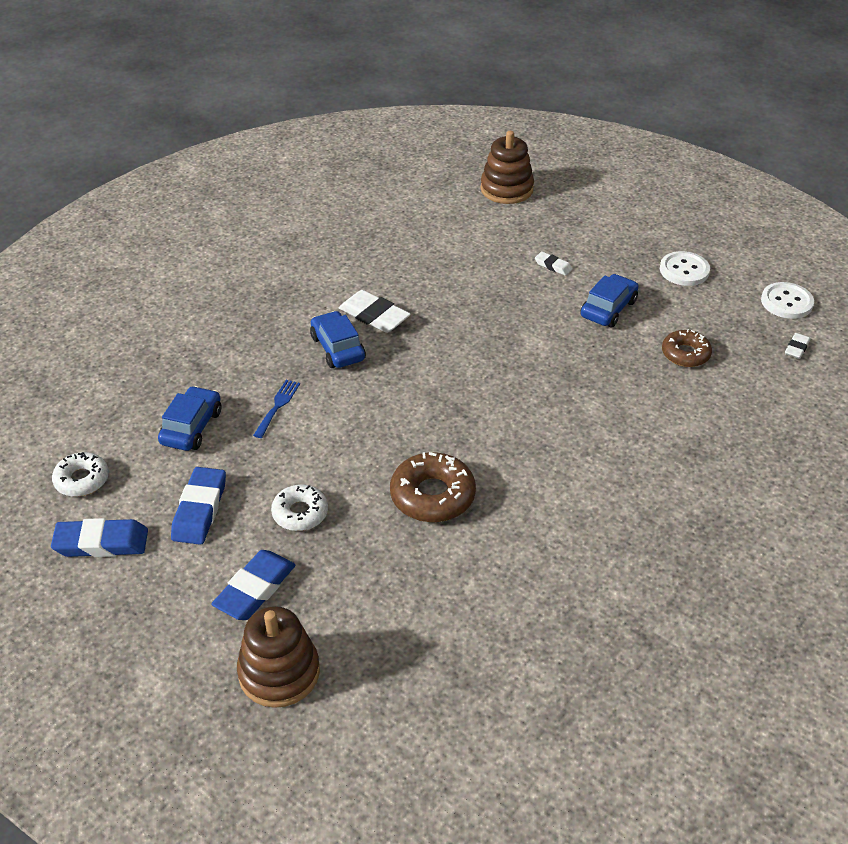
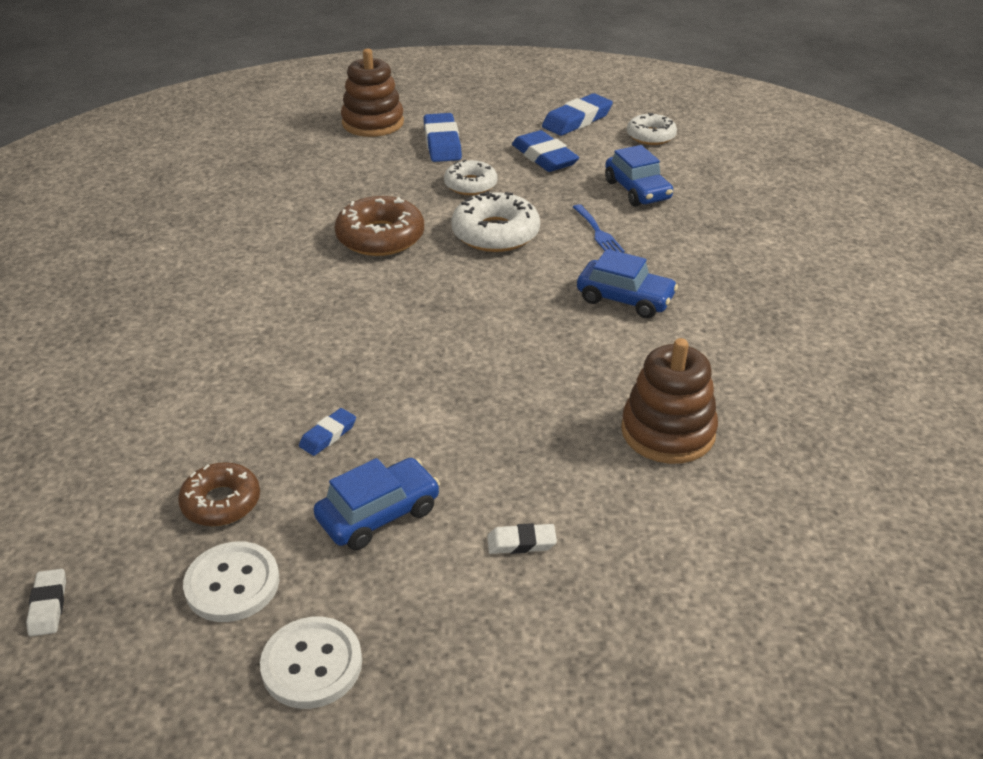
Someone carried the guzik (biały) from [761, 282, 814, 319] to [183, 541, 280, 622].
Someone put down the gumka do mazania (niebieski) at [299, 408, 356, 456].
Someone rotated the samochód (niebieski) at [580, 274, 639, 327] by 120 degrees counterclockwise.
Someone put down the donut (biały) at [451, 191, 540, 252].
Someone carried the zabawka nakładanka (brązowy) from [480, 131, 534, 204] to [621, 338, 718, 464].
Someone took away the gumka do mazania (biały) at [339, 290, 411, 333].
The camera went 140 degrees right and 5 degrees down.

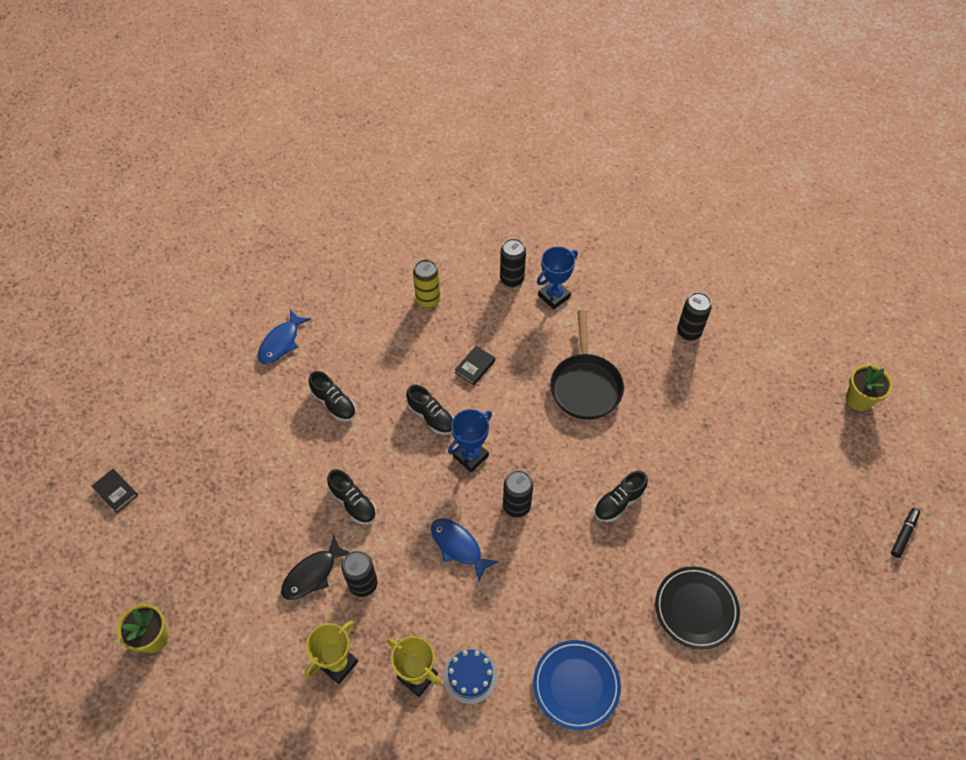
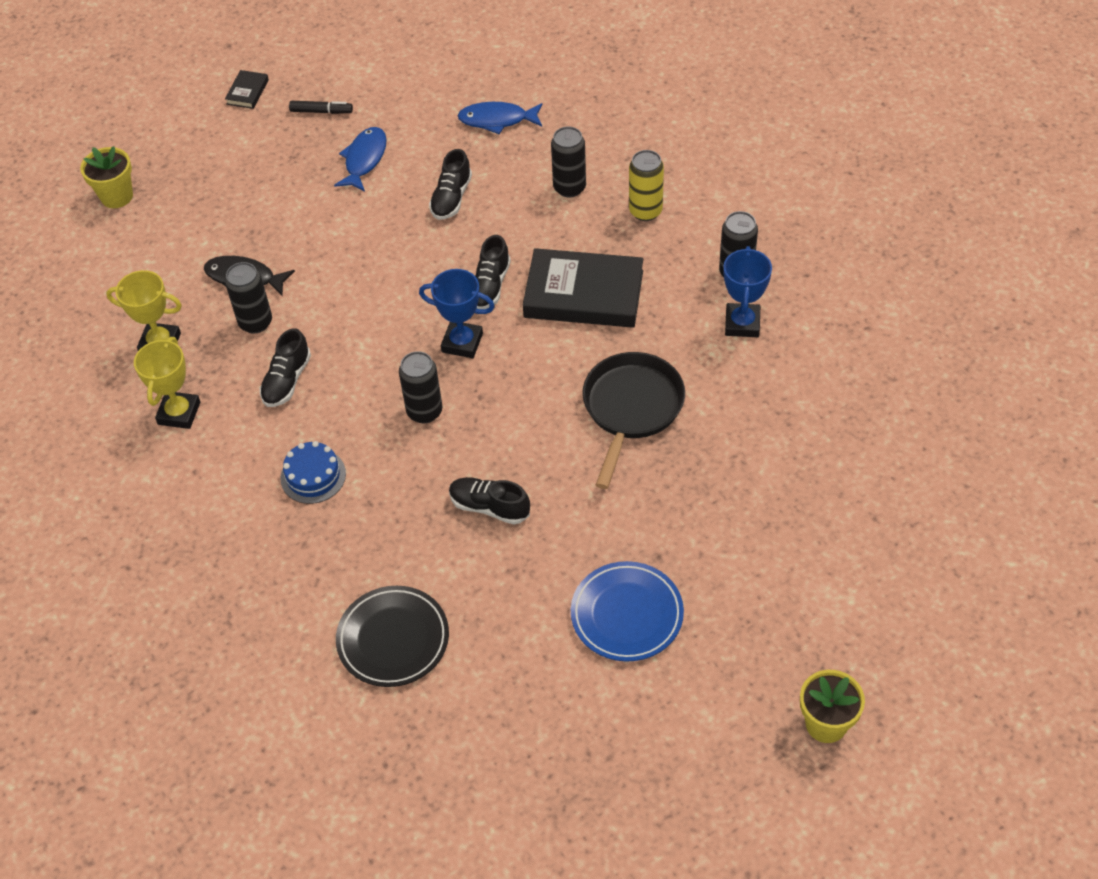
Someone carried the but (czarny) from [327, 469, 377, 525] to [260, 328, 311, 407].
Someone carried the tort (niebieski) from [444, 649, 497, 704] to [281, 441, 346, 504].
Someone carried the flamaster (czarny) from [891, 508, 920, 558] to [289, 101, 353, 114].
Someone carried the ryba (niebieski) from [431, 519, 499, 581] to [334, 127, 387, 192].
Someone scaled the książka (czarny) at [455, 346, 495, 385] by 2.30.
Someone carried the puszka (czarny) from [677, 292, 712, 341] to [551, 126, 586, 198].
Someone carried the talerz (niebieski) from [533, 640, 621, 730] to [571, 561, 684, 662].
Someone rotated the patelnia (czarny) at [550, 310, 624, 420] by 135 degrees clockwise.
Someone rotated the puchar (niebieski) at [537, 246, 578, 309] by 75 degrees clockwise.
The camera went 65 degrees right and 5 degrees down.

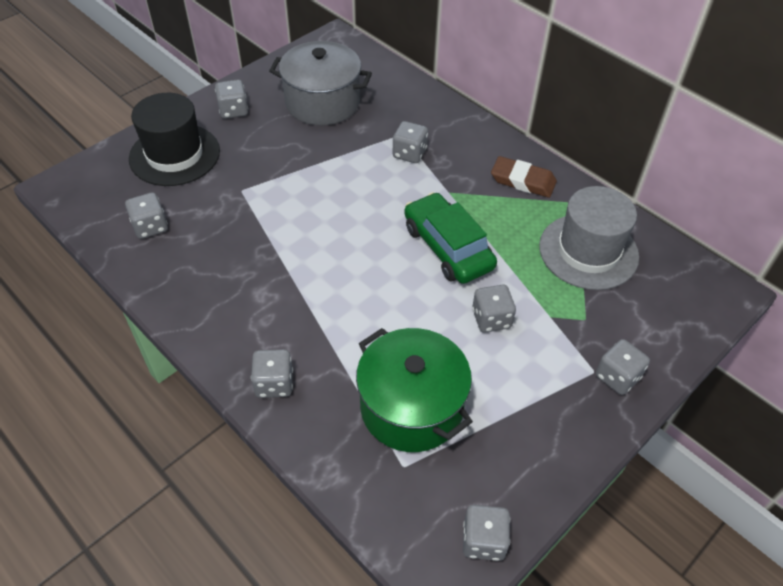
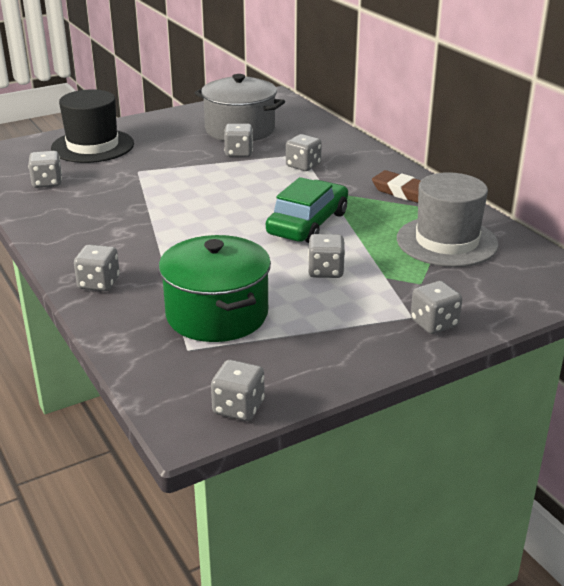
Someone carried the kostka do gry (szary) from [215, 80, 248, 119] to [224, 123, 253, 157].
Someone rotated the samochód (zielony) at [404, 192, 497, 284] by 45 degrees clockwise.
The camera went 15 degrees right and 20 degrees down.

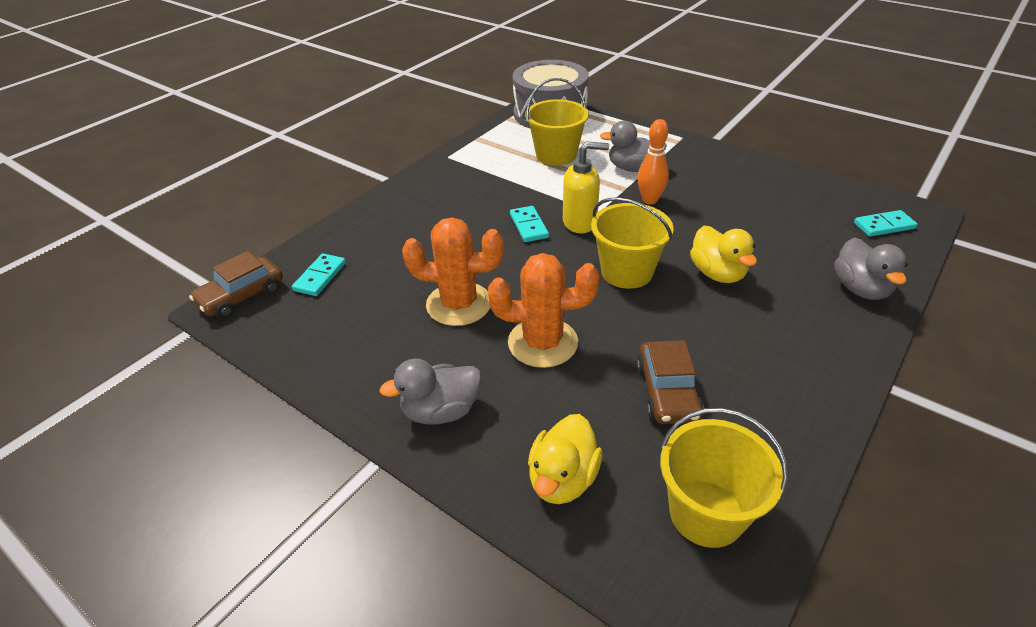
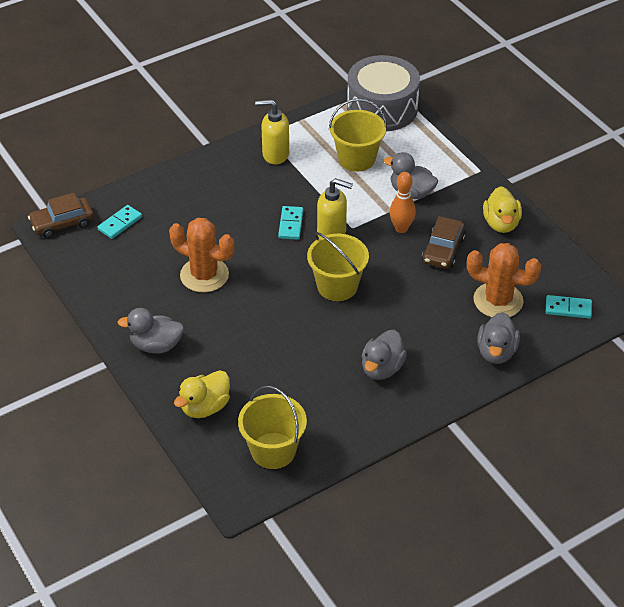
Someone put down the dozownik mydła (żółty) at [255, 99, 289, 165].
Someone put down the kaczka (szary) at [362, 330, 407, 380].
Someone carried the samochód (brązowy) from [636, 340, 704, 424] to [422, 216, 466, 269].
Someone carried the kaktus (pomarańczowy) from [488, 253, 599, 368] to [467, 243, 541, 317].
Someone carried the kaczka (żółty) from [690, 226, 757, 283] to [483, 186, 522, 233].
The camera went 20 degrees right and 5 degrees up.

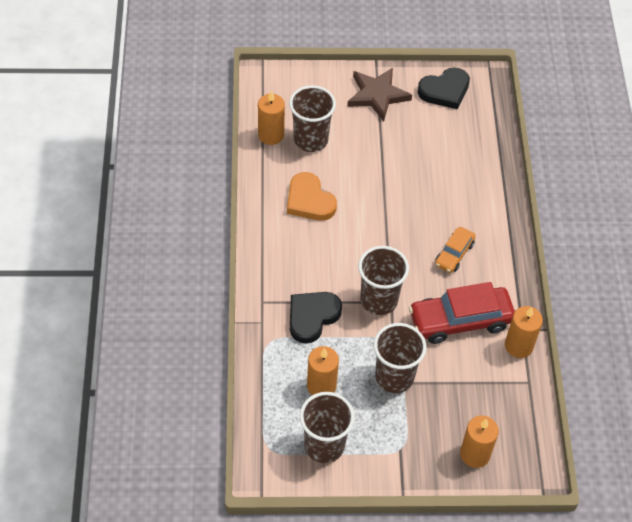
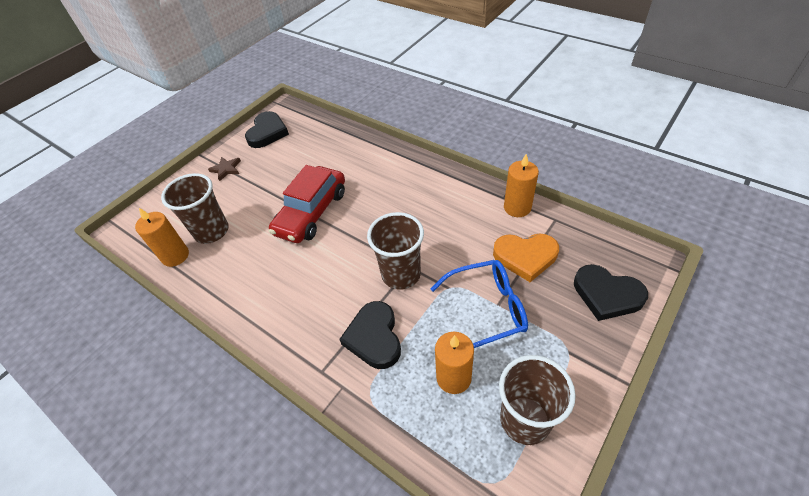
Someone scaled the gwiazda (brązowy) at [347, 68, 412, 121] by 0.53.
Someone carried the samochód (czerwony) from [409, 282, 515, 344] to [269, 165, 345, 243].
Someone swapped the szklanka (brązowy) at [374, 323, 427, 393] for the okulary (niebieski) at [431, 260, 528, 348].
Someone carried the serce (pomarańczowy) from [287, 172, 337, 221] to [493, 234, 559, 282].
Someone swapped the świeca (pomarańczowy) at [460, 415, 499, 468] for the serce (czarny) at [574, 264, 648, 321].
Someone took away the samochód (pomarańczowy) at [435, 227, 476, 273].
The camera went 45 degrees left and 5 degrees down.

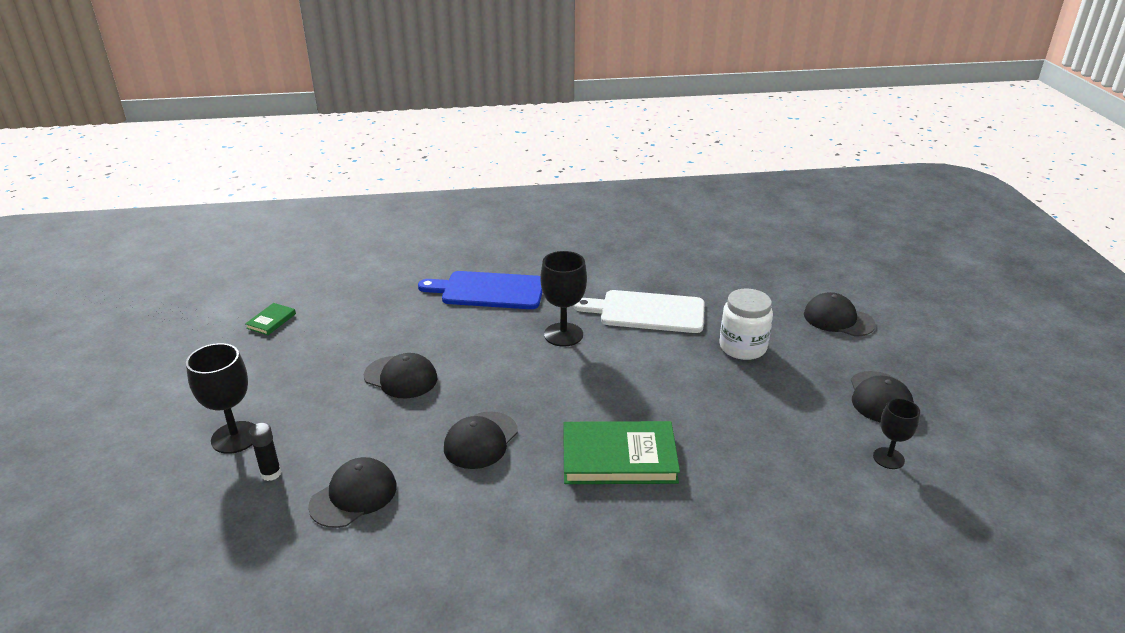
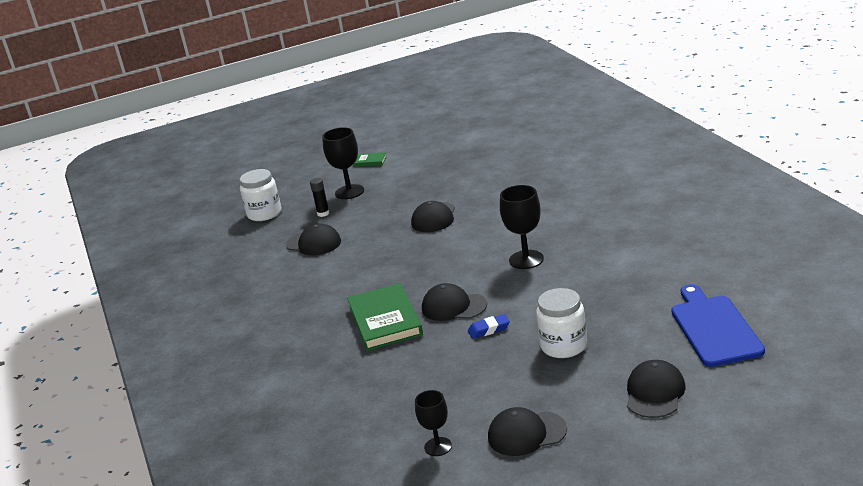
Someone put down the słoik (biały) at [240, 169, 281, 221].
Someone carried the książka (zielony) from [245, 303, 296, 335] to [353, 152, 387, 167].
Someone carried the czapka (czarny) from [444, 411, 518, 469] to [422, 283, 487, 321].
Someone put down the gumka do mazania (niebieski) at [468, 314, 510, 339].
Someone carried the deska do krojenia (niebieski) from [418, 271, 543, 309] to [671, 284, 765, 367].
Someone took away the deska do krojenia (biały) at [574, 290, 705, 333].
The camera went 80 degrees right and 5 degrees down.

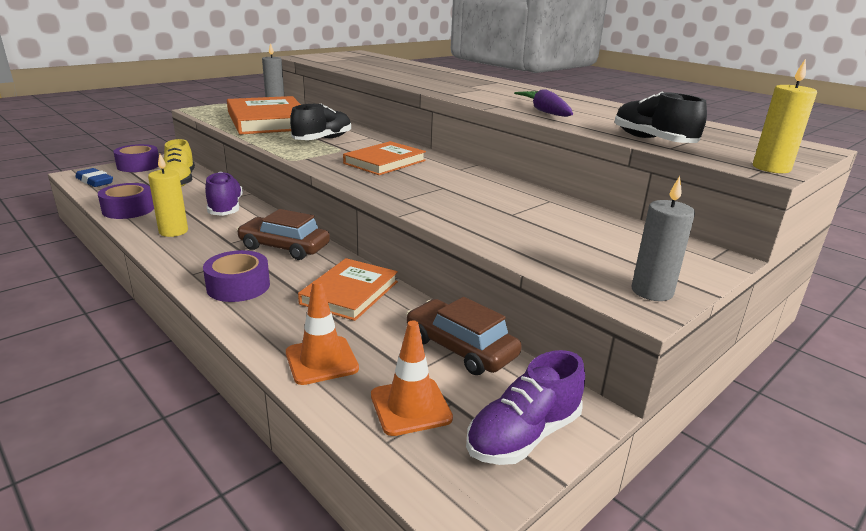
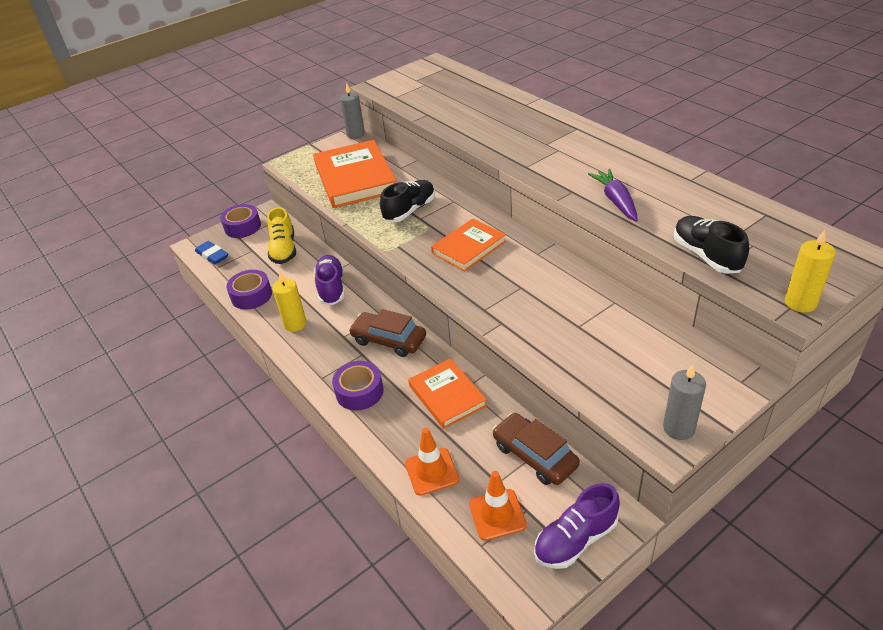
Someone rotated the książka (pomarańczowy) at [298, 258, 398, 321] by 60 degrees counterclockwise.
The camera went 10 degrees right and 15 degrees up.

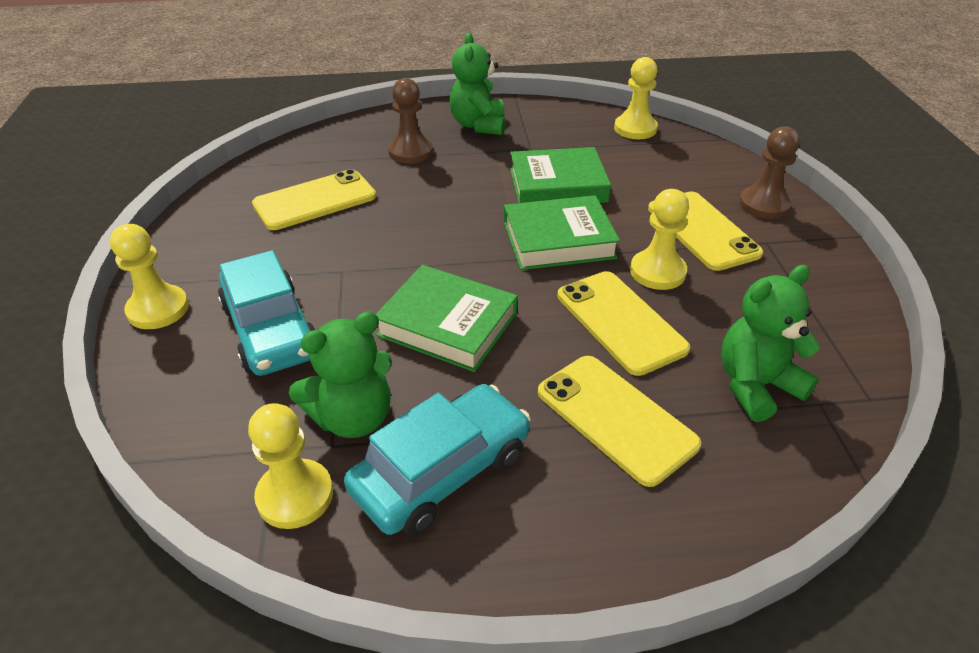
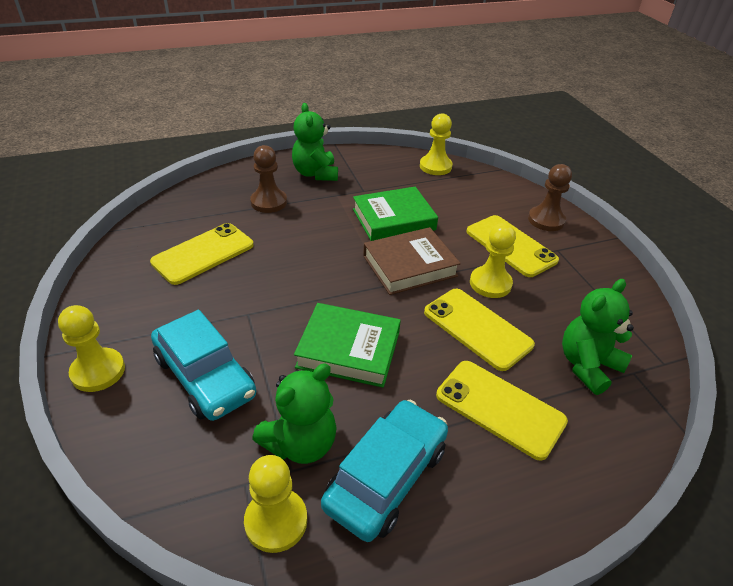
Someone repainted the książka (zielony) at [504, 195, 620, 270], which became the książka (brązowy) at [363, 227, 461, 295].
The camera went 15 degrees left and 0 degrees up.

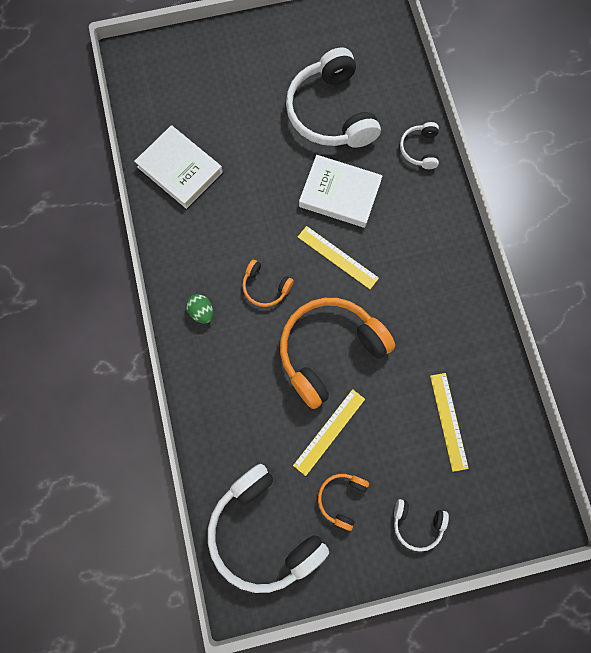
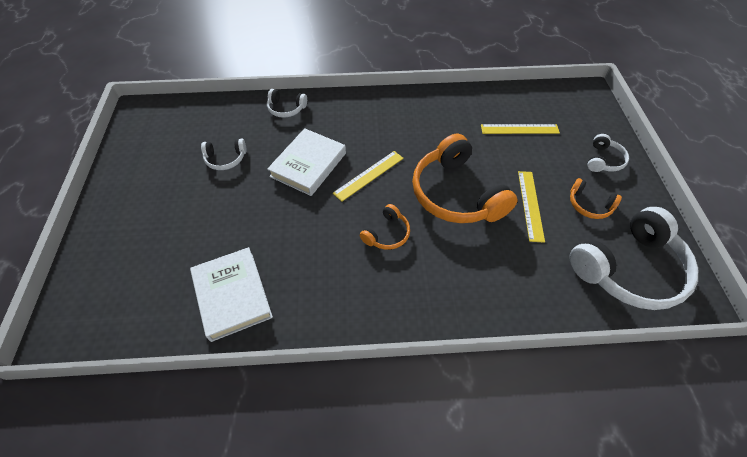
Someone rotated the książka (biały) at [134, 125, 223, 209] by 75 degrees counterclockwise.
Someone scaled the słuchawki (biały) at [286, 48, 381, 148] by 0.47.
Someone rotated the linijka (żółty) at [293, 389, 365, 476] by 45 degrees clockwise.
Someone took away the jajko (zielony) at [186, 294, 213, 324].
The camera went 80 degrees left and 20 degrees down.

